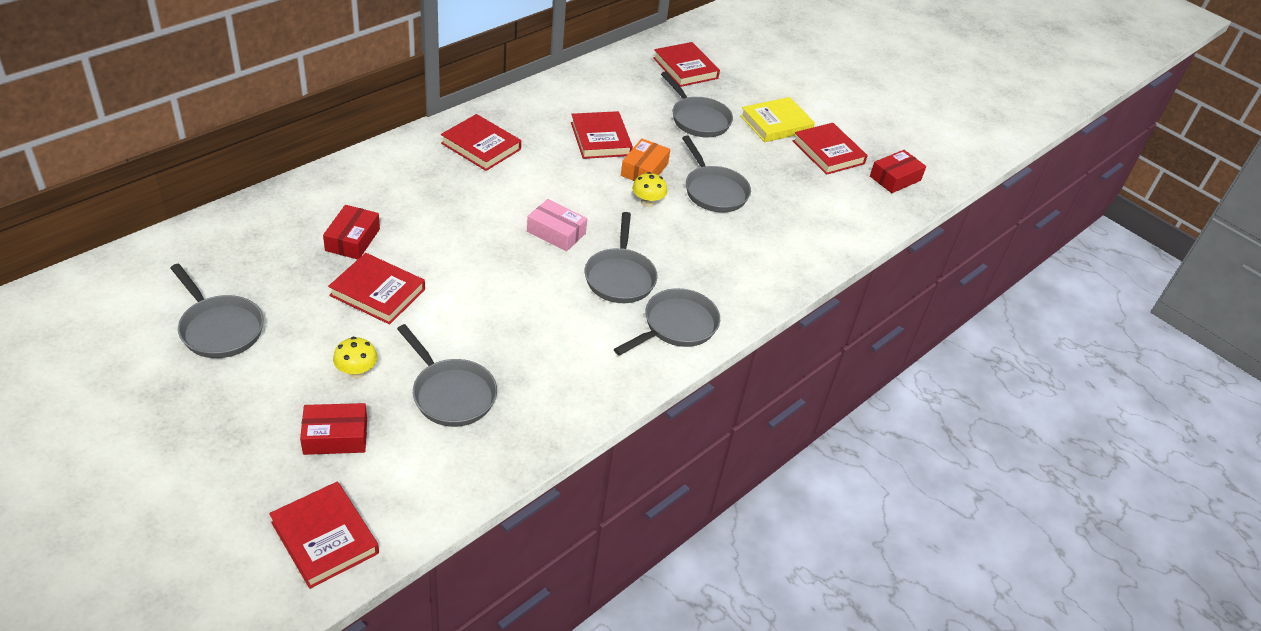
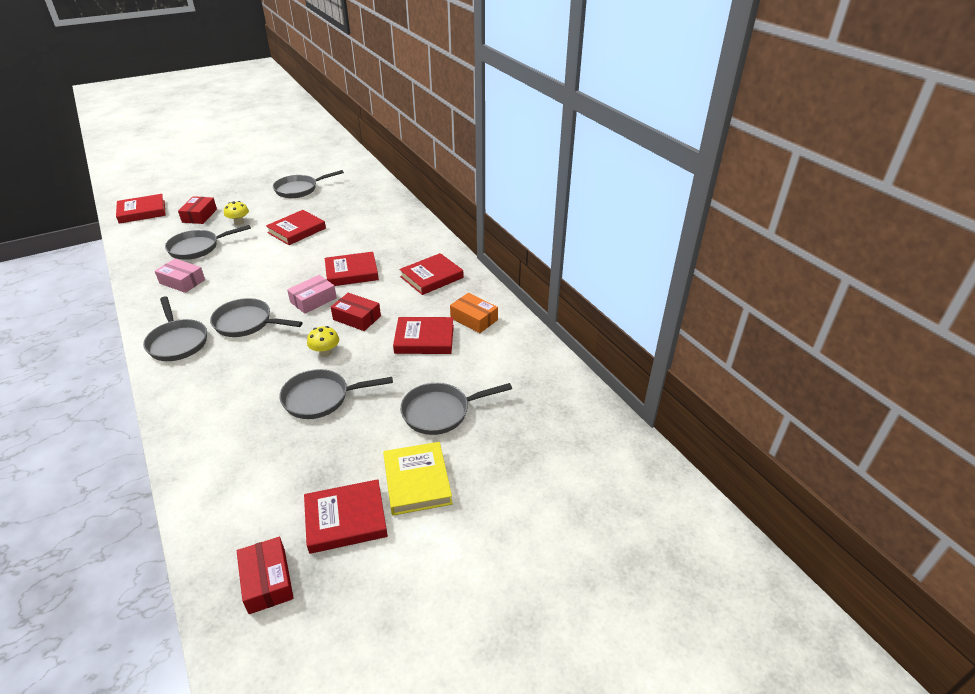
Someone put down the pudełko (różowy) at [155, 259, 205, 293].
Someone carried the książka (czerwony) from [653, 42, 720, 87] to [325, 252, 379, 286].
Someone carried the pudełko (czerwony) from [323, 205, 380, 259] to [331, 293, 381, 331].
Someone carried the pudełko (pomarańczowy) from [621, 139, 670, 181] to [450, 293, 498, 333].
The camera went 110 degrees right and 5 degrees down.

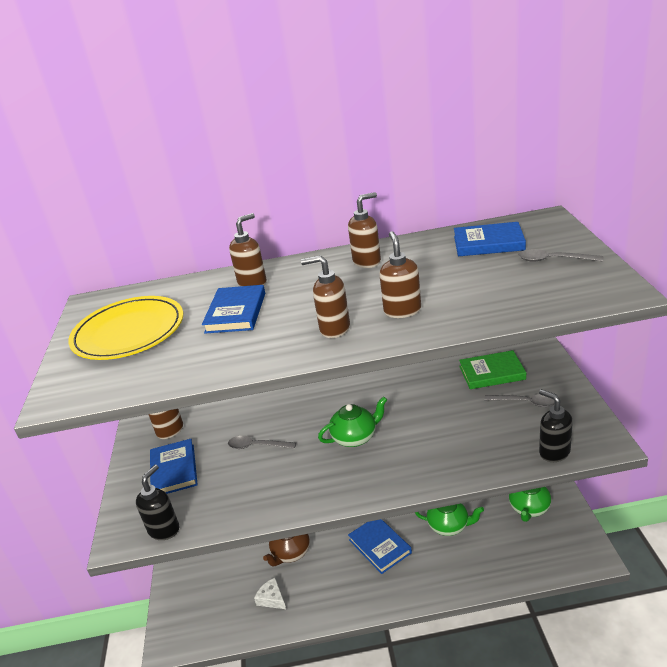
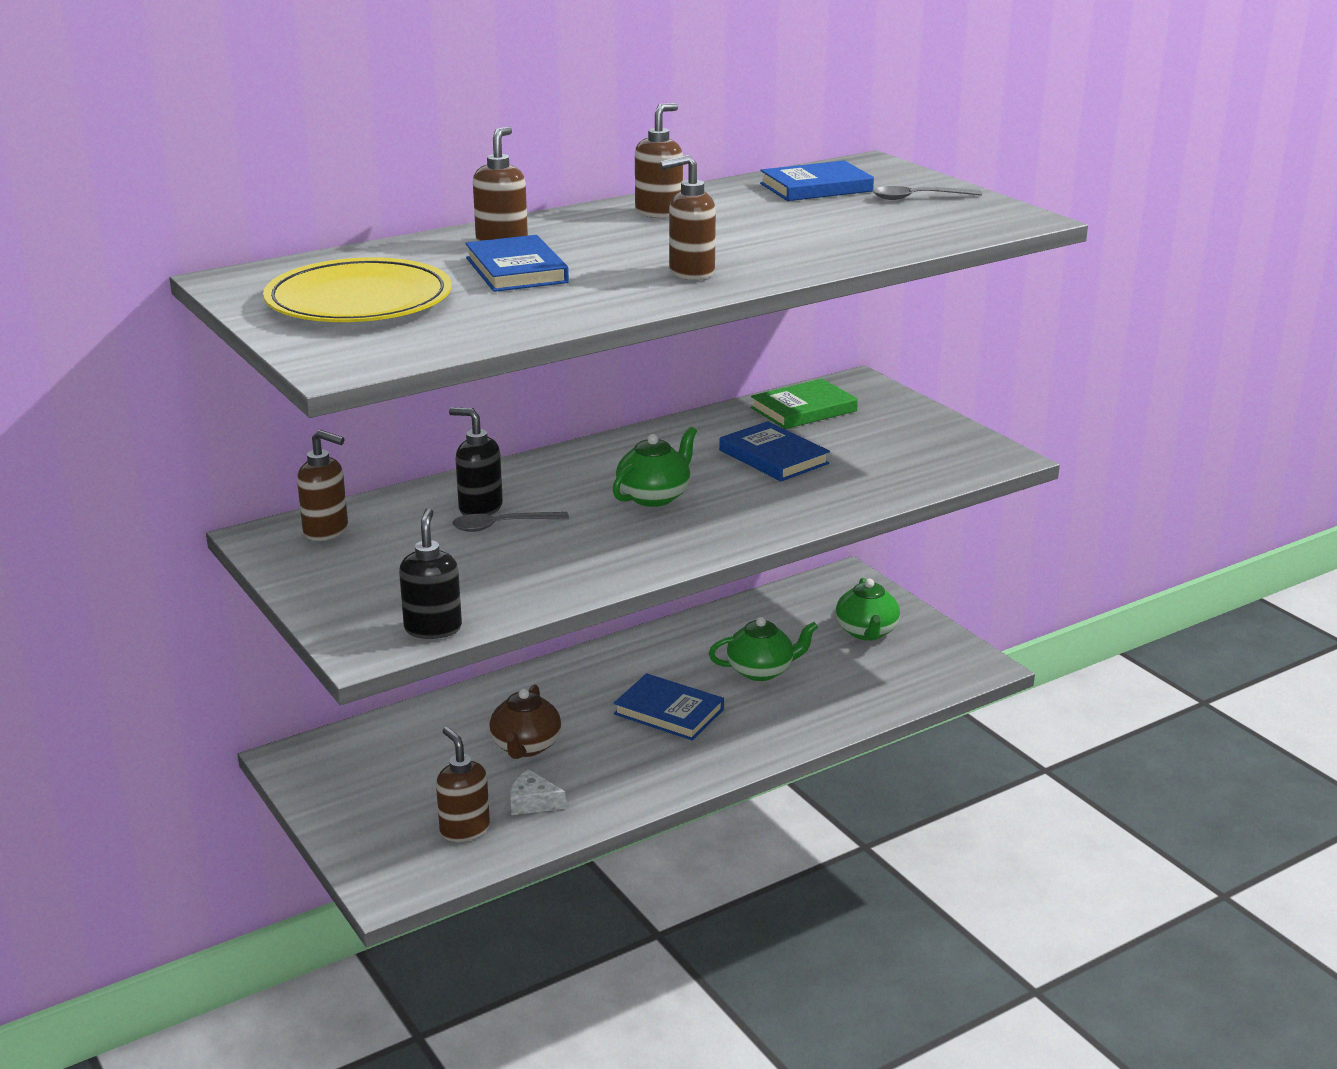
Someone carried the dozownik mydła (brązowy) from [379, 231, 421, 318] to [436, 727, 490, 842].
Someone carried the dozownik mydła (czarny) from [539, 389, 573, 462] to [449, 407, 503, 515].
Someone carried the książka (niebieski) from [150, 439, 198, 494] to [719, 421, 830, 481].
Someone took away the łyżka (szary) at [484, 394, 555, 407].
The camera went 30 degrees left and 5 degrees down.

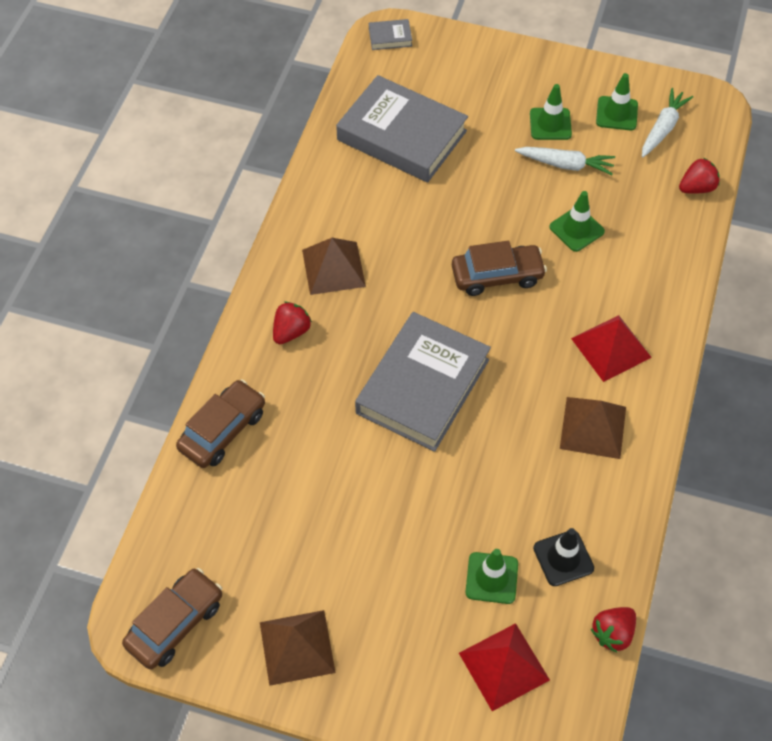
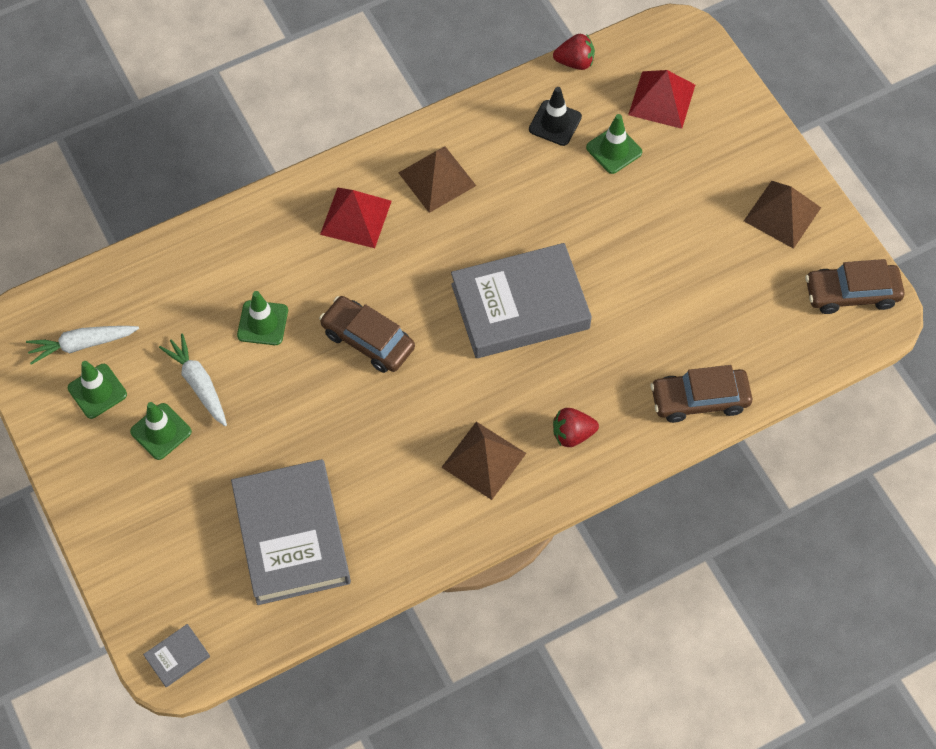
Someone rotated the książka (szary) at [369, 19, 412, 50] by 75 degrees counterclockwise.
Someone took away the truskawka (czerwony) at [679, 158, 720, 194].
The camera went 135 degrees left and 5 degrees up.

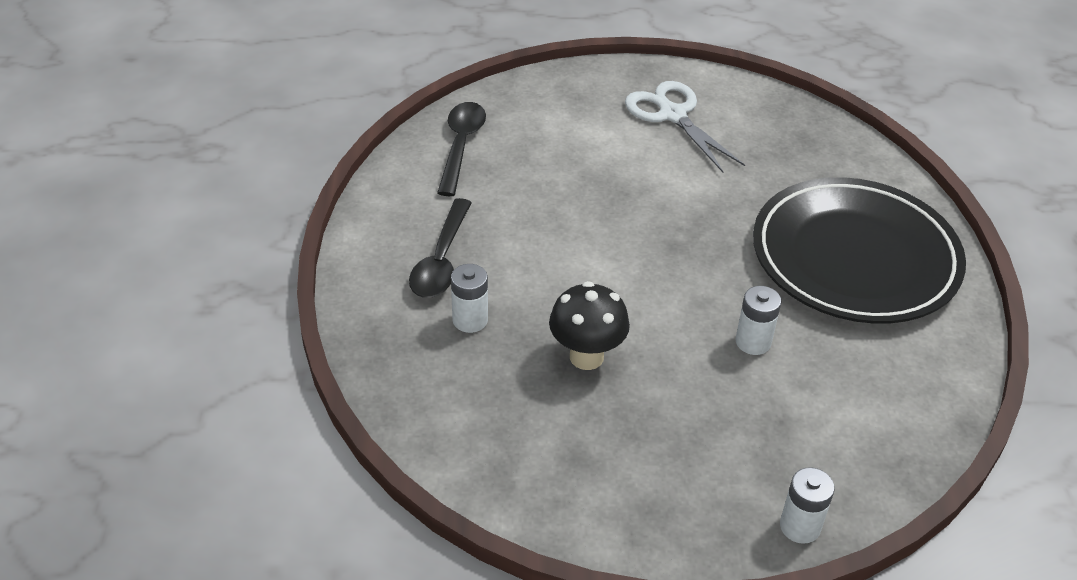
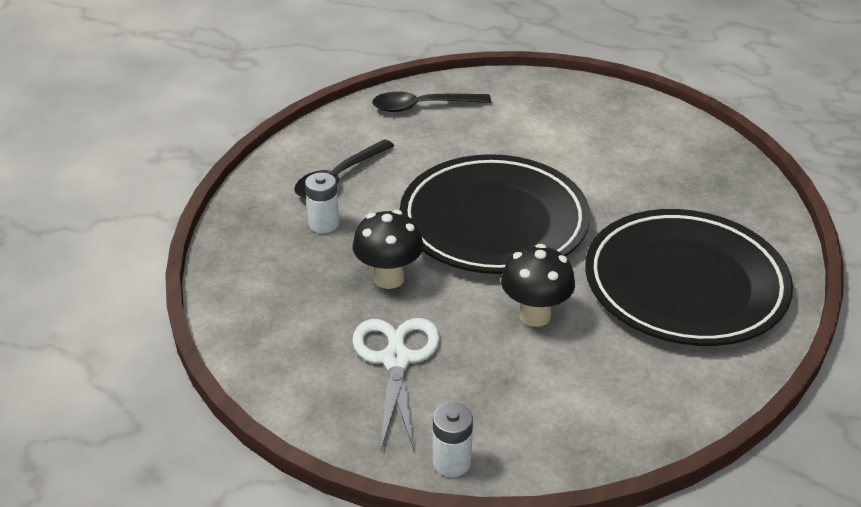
Someone carried the nożyczki (biały) from [625, 81, 745, 172] to [352, 318, 440, 452].
Someone rotated the łyżka (czarny) at [437, 102, 486, 196] by 135 degrees counterclockwise.
Someone put down the talerz (czarny) at [400, 154, 590, 274].
Someone swapped the bateria (biały) at [735, 286, 781, 355] for the grzyb (czarny) at [501, 244, 575, 327].
The camera went 30 degrees right and 5 degrees down.

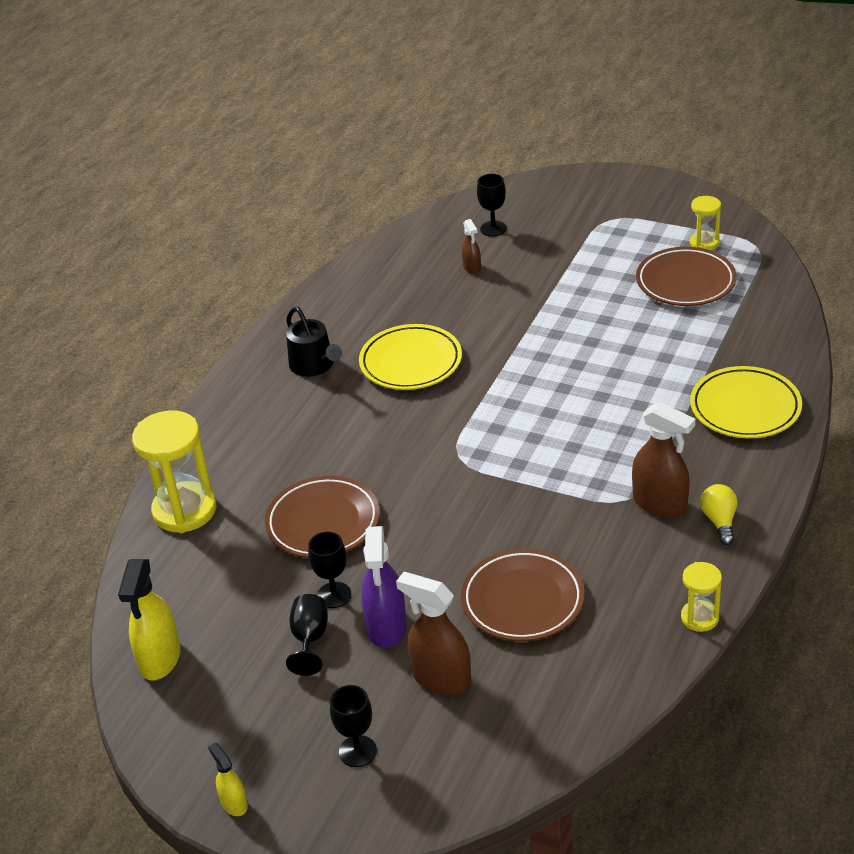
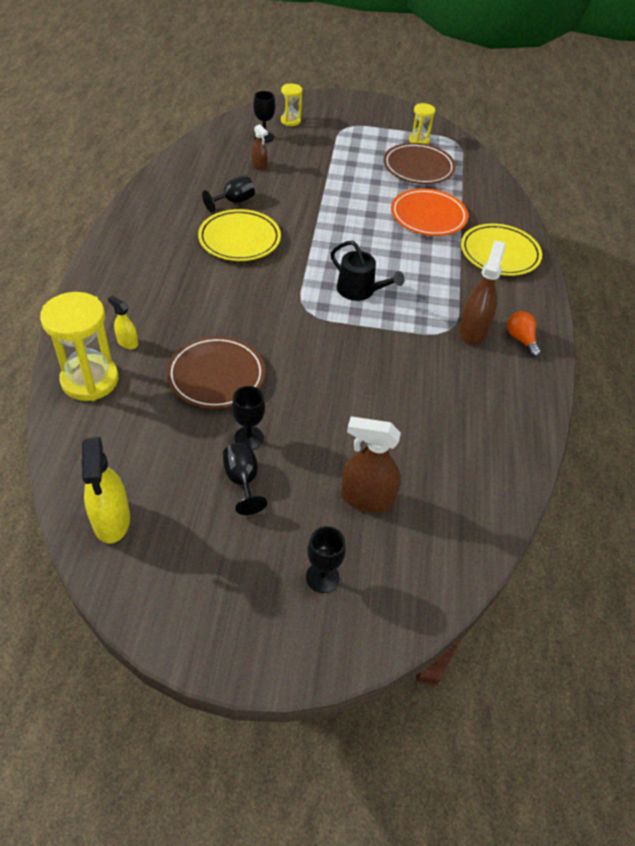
Someone carried the spryskiwacz (żółty) from [208, 743, 248, 816] to [108, 296, 138, 349].
Someone put down the kielich (czarny) at [202, 175, 255, 213].
Someone carried the klepsydra (żółty) from [681, 562, 722, 632] to [281, 84, 302, 126].
Someone carried the konewka (czarny) from [286, 307, 342, 377] to [331, 241, 405, 301].
Someone put down the talerz (pomarańczowy) at [391, 188, 469, 236].
Someone rotated the spryskiwacz (brązowy) at [632, 402, 695, 518] by 90 degrees counterclockwise.
Someone repainted the żarówka (żółty) at [700, 484, 737, 545], which became the żarówka (pomarańczowy) at [507, 311, 541, 357].
Someone took away the spryskiwacz (fioletowy) at [361, 526, 407, 648].
Someone took away the talerz (brązowy) at [461, 549, 584, 641].
The camera went 25 degrees left and 10 degrees up.

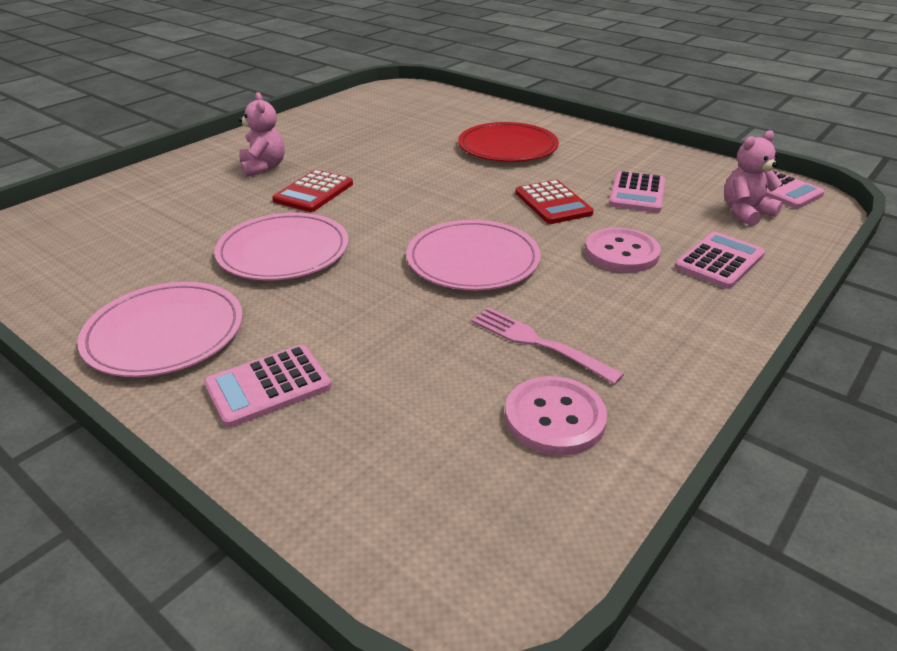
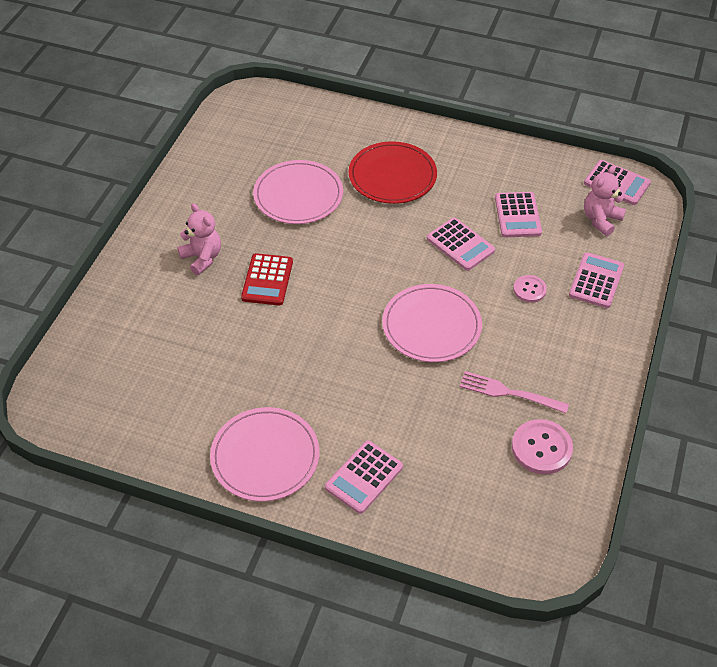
Someone carried the talerz (różowy) from [214, 212, 349, 280] to [253, 160, 343, 224].
Someone repainted the kalkulator (czerwony) at [515, 180, 594, 224], which became the kalkulator (różowy) at [427, 218, 495, 271].
Someone scaled the guzik (różowy) at [585, 228, 661, 272] by 0.61.
The camera went 20 degrees left and 15 degrees up.

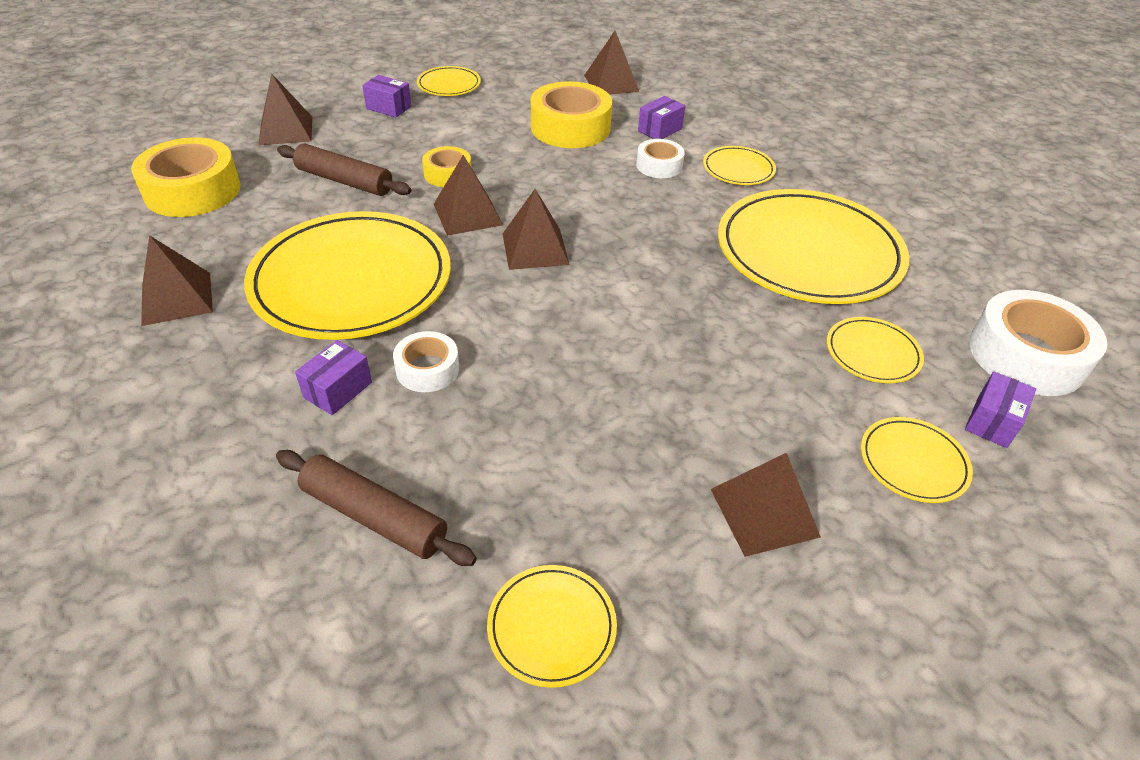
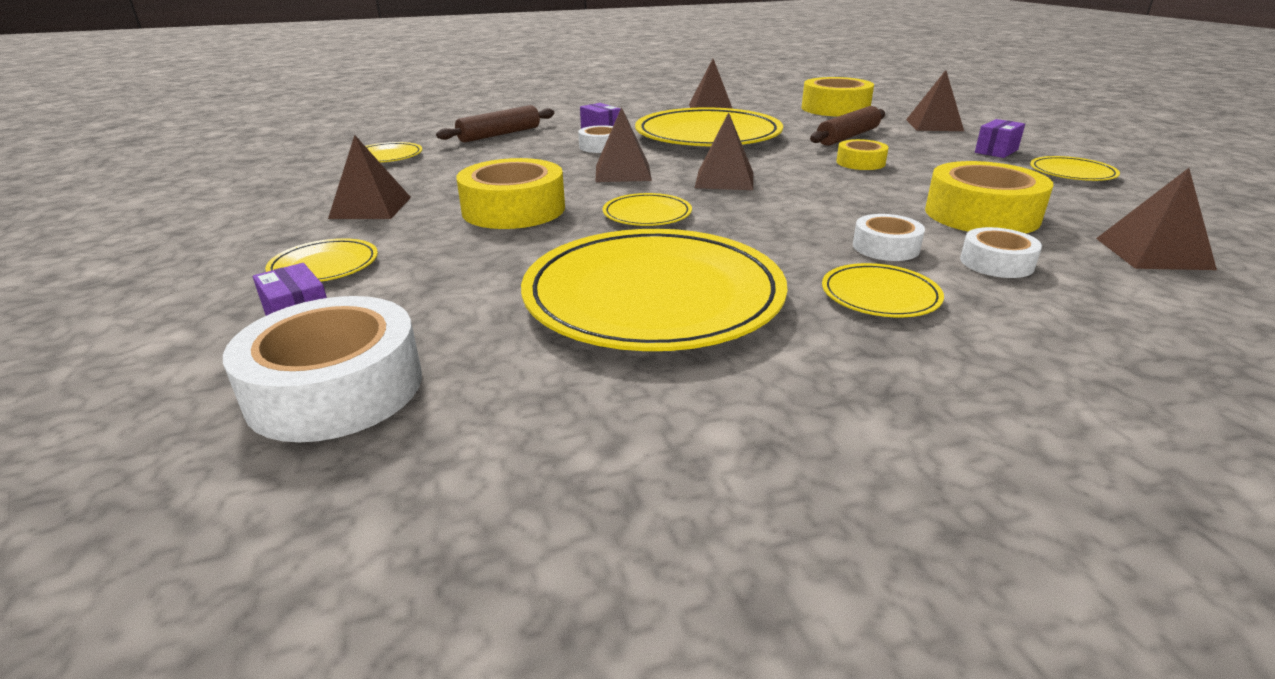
Someone put down the taśma klejąca (żółty) at [456, 158, 565, 229].
Someone carried the piramida (brązowy) from [434, 155, 503, 236] to [596, 107, 652, 182].
Someone carried the talerz (żółty) from [827, 317, 924, 383] to [603, 193, 692, 226].
Someone swapped the pudełko (fioletowy) at [638, 96, 685, 139] for the taśma klejąca (biały) at [960, 227, 1042, 278].
The camera went 110 degrees right and 15 degrees down.

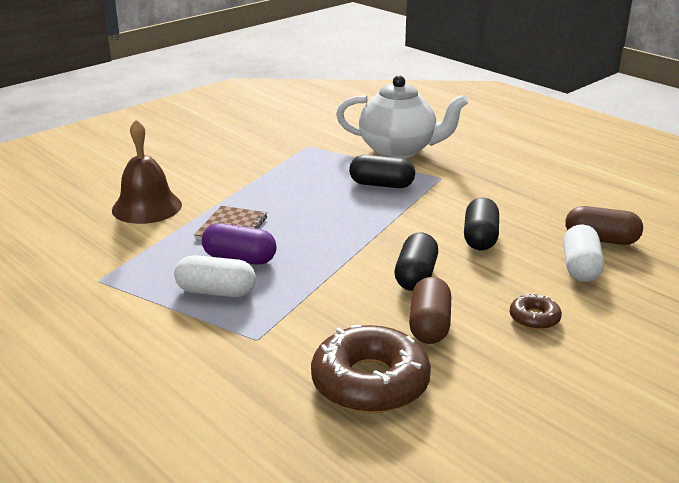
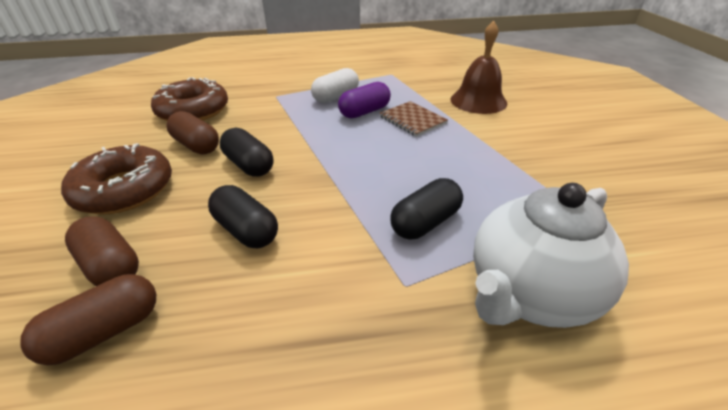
Someone scaled the donut (brązowy) at [509, 293, 562, 330] by 2.10.
Someone repainted the kapsułka (biały) at [563, 224, 604, 282], which became the kapsułka (brązowy) at [65, 216, 139, 286].
The camera went 125 degrees right and 10 degrees up.

